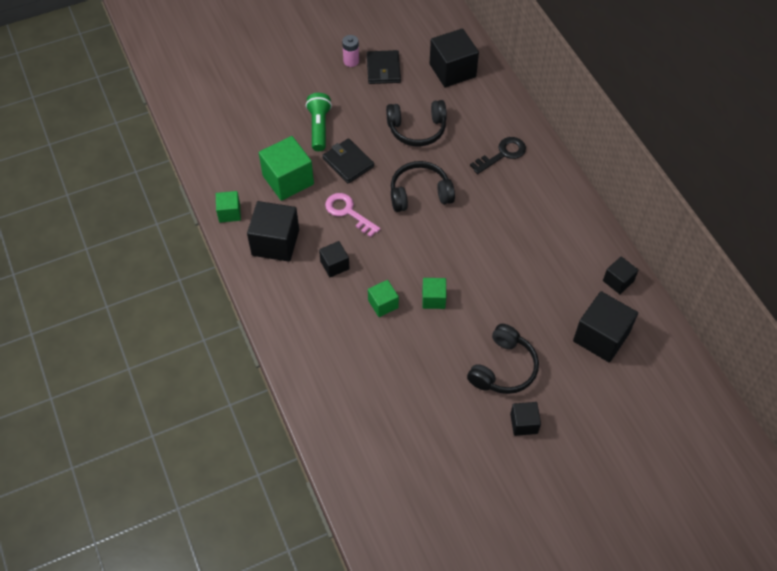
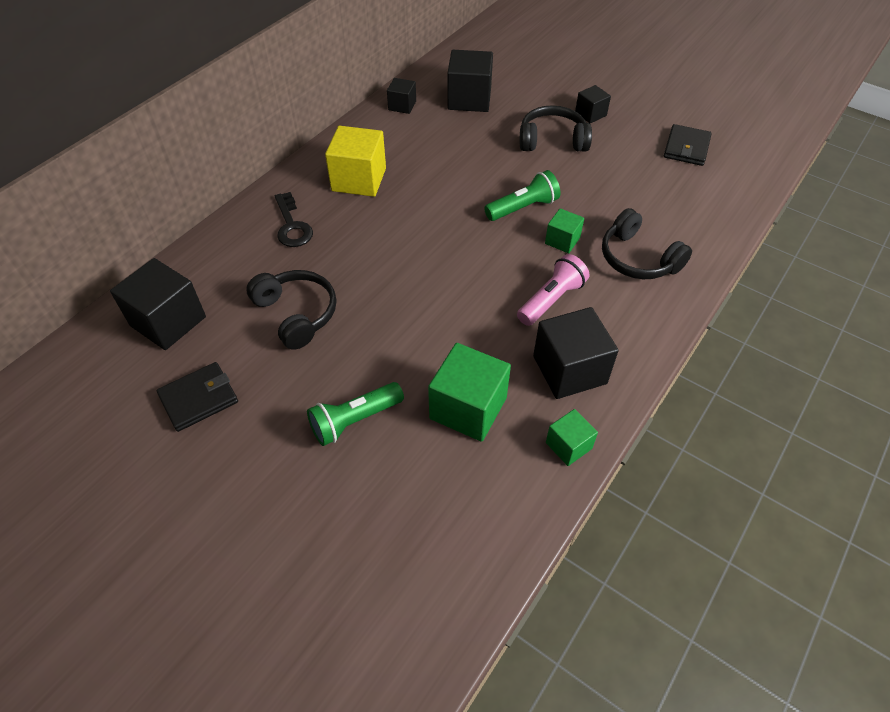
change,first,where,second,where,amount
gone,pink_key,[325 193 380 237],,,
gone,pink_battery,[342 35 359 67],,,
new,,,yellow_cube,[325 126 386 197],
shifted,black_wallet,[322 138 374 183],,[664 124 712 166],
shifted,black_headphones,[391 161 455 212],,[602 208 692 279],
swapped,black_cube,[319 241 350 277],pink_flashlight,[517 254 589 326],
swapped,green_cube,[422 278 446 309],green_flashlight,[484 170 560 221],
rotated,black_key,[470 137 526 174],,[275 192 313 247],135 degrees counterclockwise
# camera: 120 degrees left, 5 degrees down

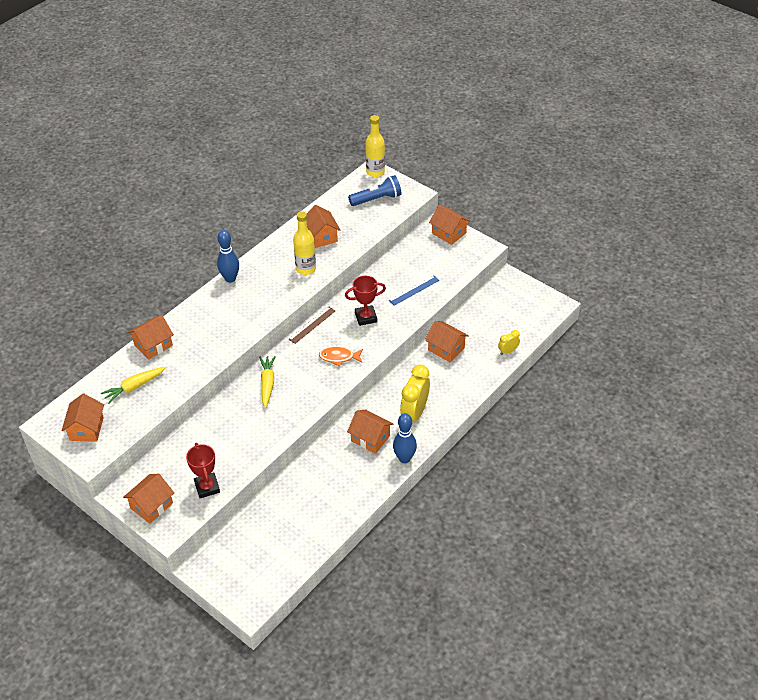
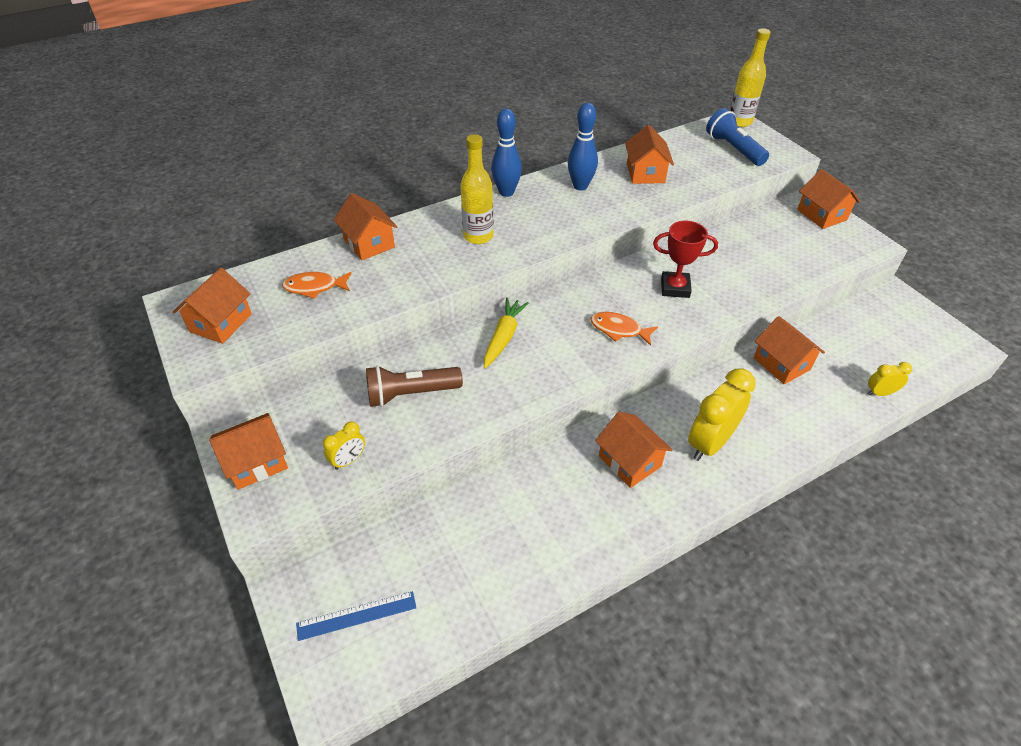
change,first,where,second,where,amount
gone,brown_ruler,[288 307 335 344],,,
new,,,brown_flashlight,[366 365 463 407],
shifted,yellow_bottle,[293 211 316 275],,[460 134 494 244],
shifted,blue_ruler,[389 275 439 306],,[296 591 416 641],
shifted,blue_bowling_pin,[393 413 417 463],,[568 103 598 191],
swapped,yellow_carrot,[101 367 166 404],orange_fish,[282 272 352 299],
swapped,red_trophy,[186 443 220 498],yellow_clock,[323 421 365 470],
rotated,orange_house,[128 315 174 360],,[334 193 398 260],75 degrees clockwise
rotated,blue_flashlight,[348 175 402 206],,[706 108 769 166],120 degrees counterclockwise
# camera: 20 degrees right, 0 degrees up

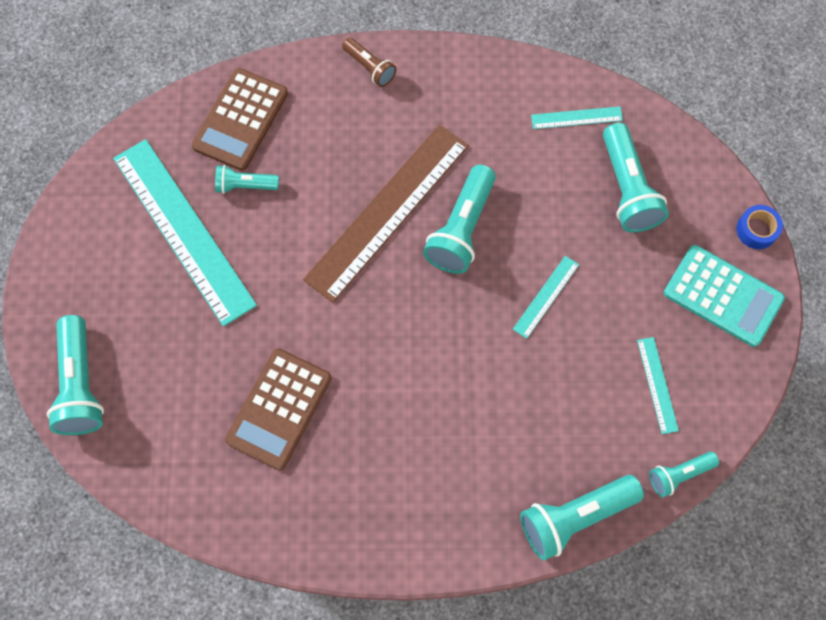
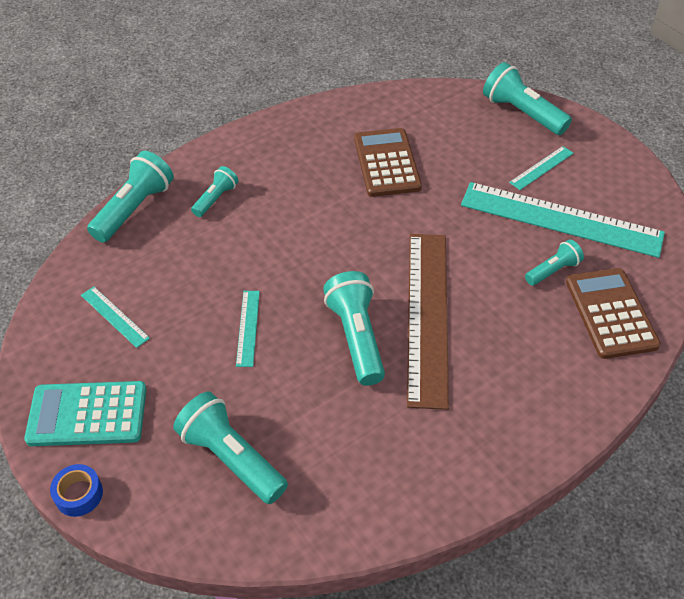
change,first,where,second,where,amount
gone,brown_flashlight,[342 37 396 87],,,
shifted,turquoise_ruler,[531 106 623 129],,[509 146 574 190],
shifted,turquoise_flashlight,[649 452 719 497],,[191 166 239 217],
# camera: 145 degrees right, 20 degrees down

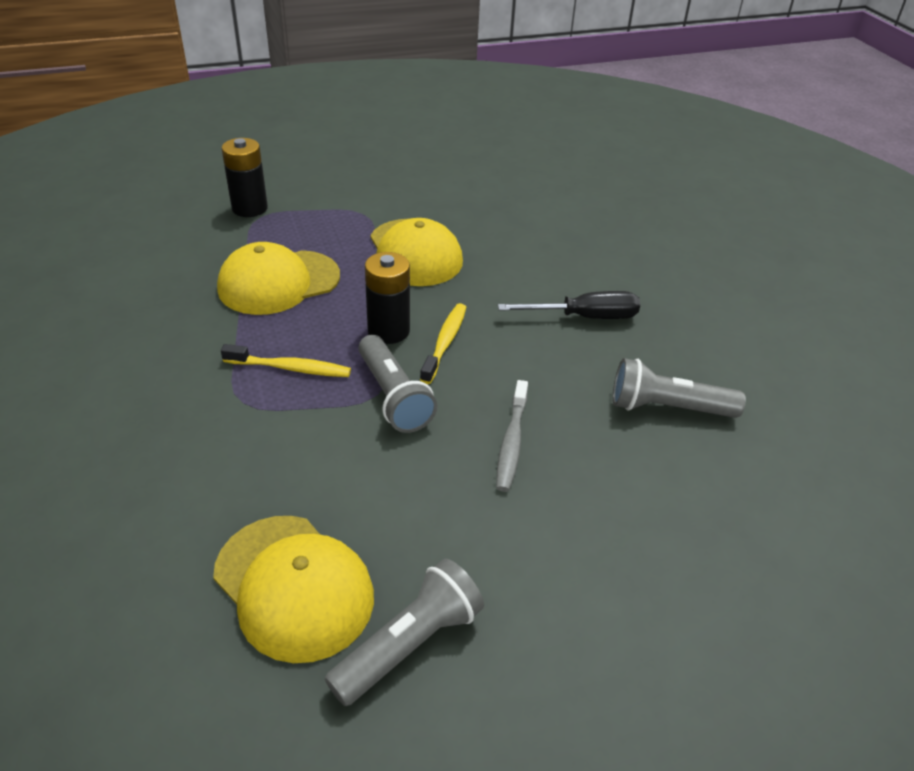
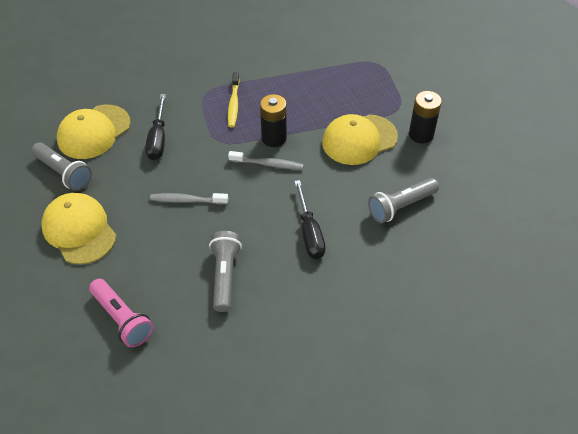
change,first,where,second,where,amount
new,,,pink_flashlight,[89 279 153 347],
new,,,black_screwdriver,[145 94 166 160],
shifted,yellow_cap,[217 242 340 315],,[41 193 116 265],
shifted,black_battery,[222 138 268 217],,[409 91 442 144],
shifted,grey_flashlight,[358 335 437 433],,[368 178 439 223],
repainted,yellow_toothbrush,[420 303 466 384],grey_toothbrush,[228 151 304 170],
# camera: 85 degrees right, 10 degrees up

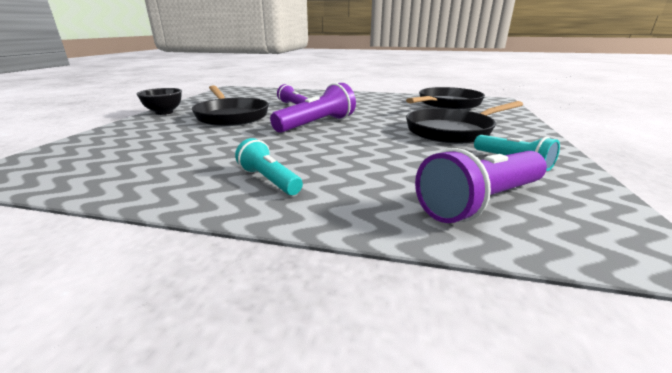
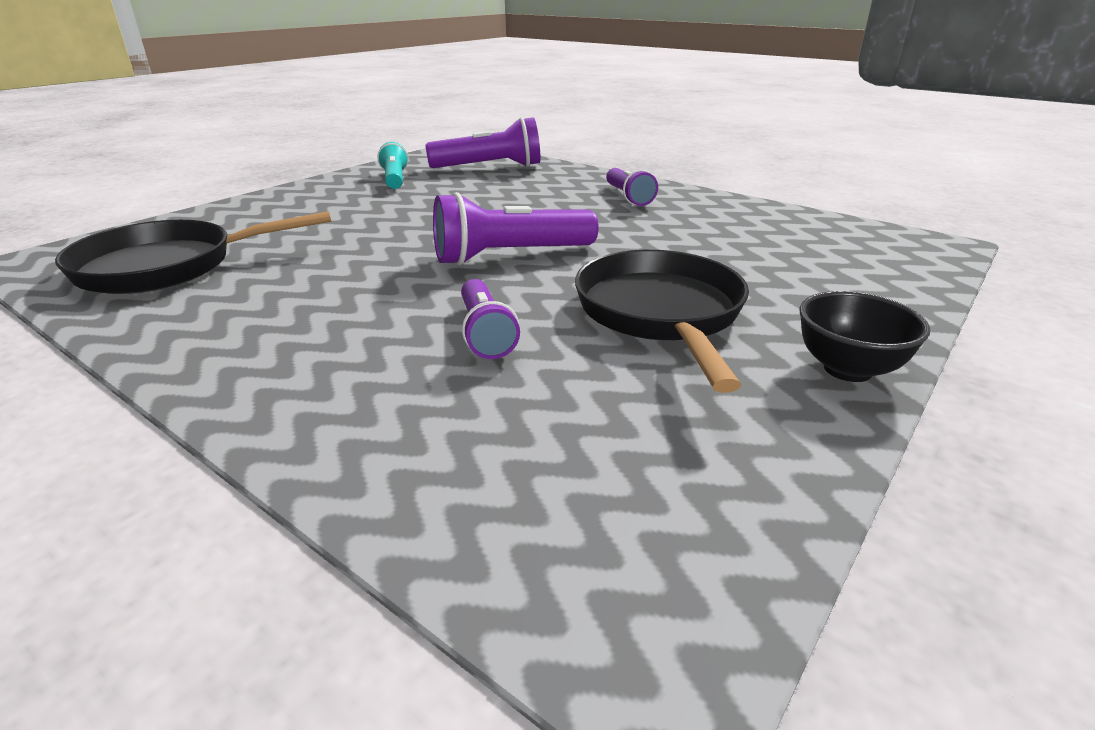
change,first,where,second,where,amount
gone,black_pan,[406 101 523 144],,,
repainted,turquoise_flashlight,[235 138 303 195],purple_flashlight,[606 168 658 206],
# camera: 155 degrees left, 5 degrees up

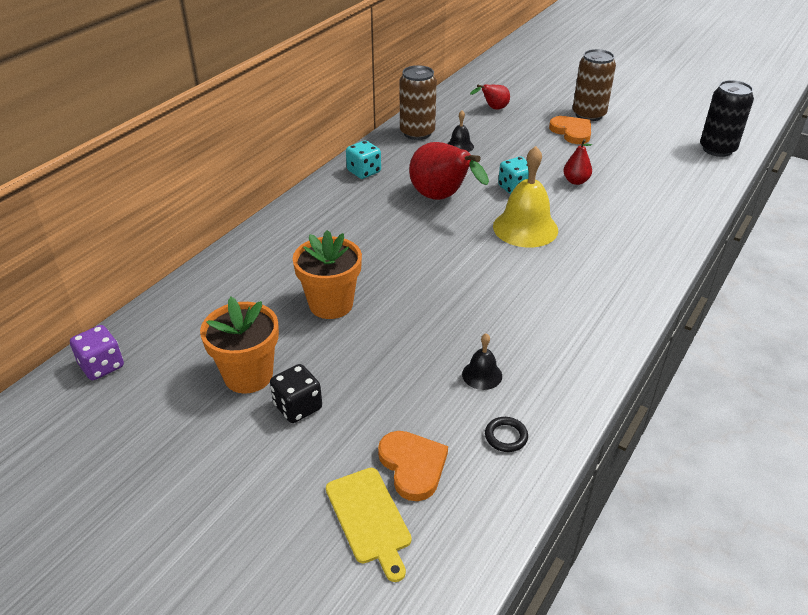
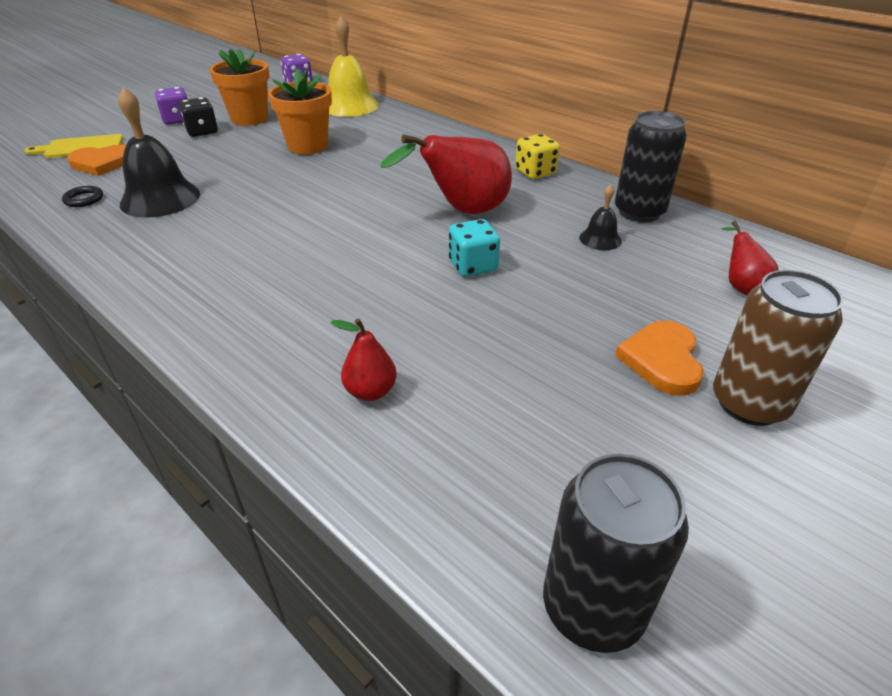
change,first,where,second,where,amount
new,,,purple_dice,[155 87 188 125],
shifted,yellow_bell,[493 146 558 248],,[328 16 379 117],
shifted,red_pear,[563 139 592 185],,[330 318 397 401],
repainted,turquoise_dice,[346 140 381 179],yellow_dice,[515 134 560 179],
repainted,brown_can,[400 65 437 140],black_can,[615 111 687 222],
rotated,orange_heart,[549 116 591 144],,[615 321 704 396],120 degrees clockwise
scaled,black_bell,[462 333 502 390],,[118 87 200 218],x2.02
# camera: 100 degrees right, 0 degrees up

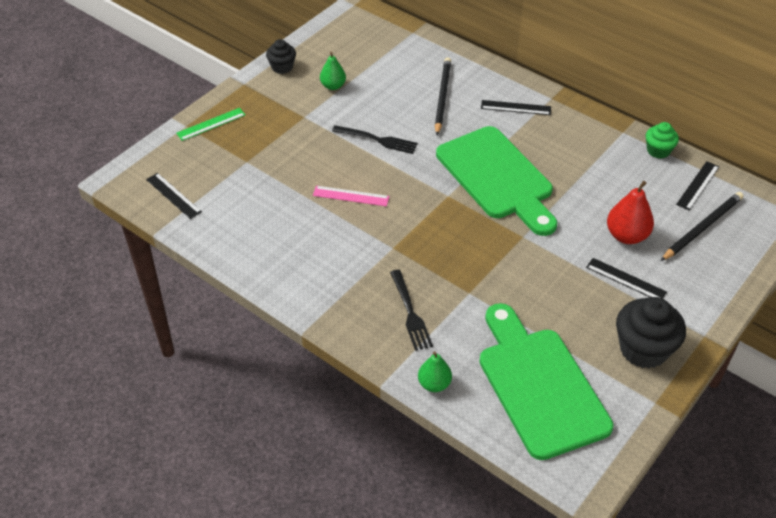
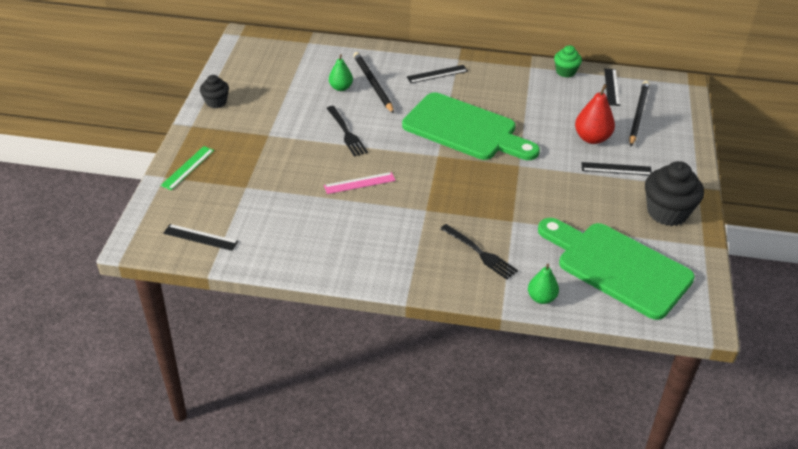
change,first,where,second,where,amount
shifted,green_pear,[320 52 346 90],,[329 54 353 91],
rotated,black_fork,[332 125 418 154],,[326 106 368 157],75 degrees clockwise
# camera: 30 degrees left, 5 degrees down

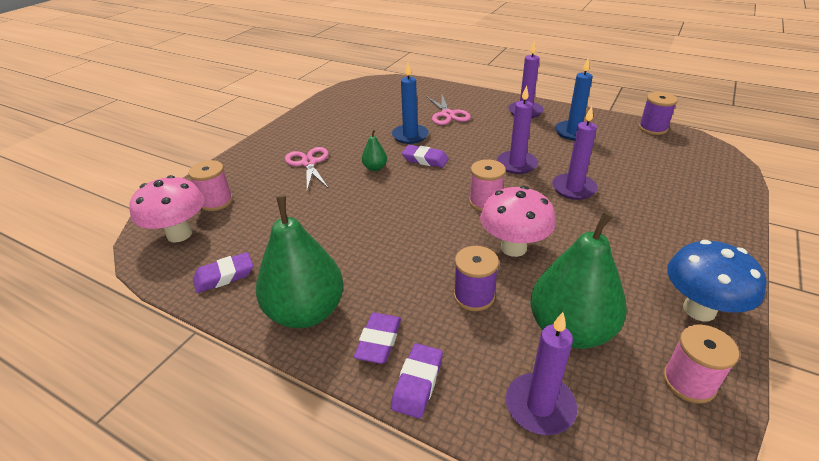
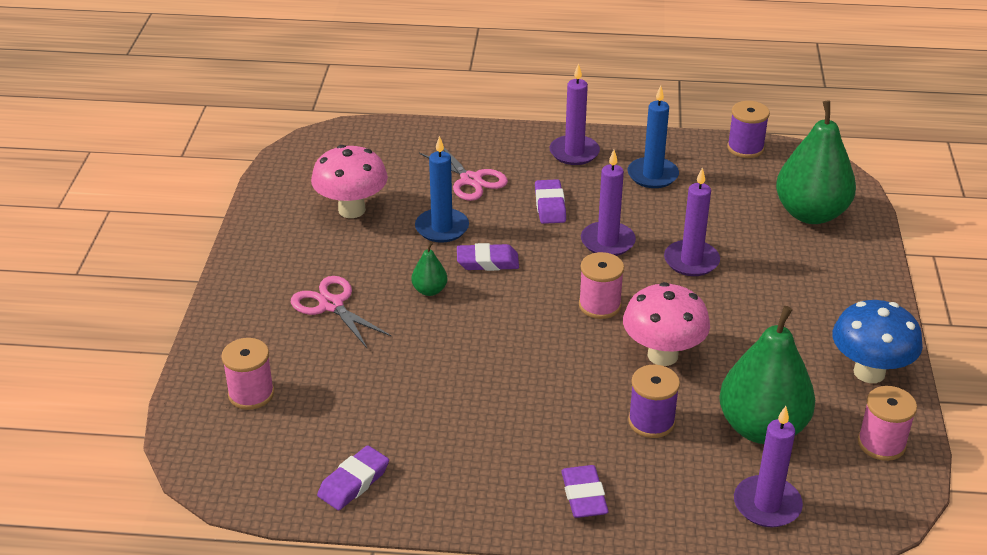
change,first,where,second,where,amount
shifted,pink_mushroom,[130 175 204 243],,[311 145 388 218],
shifted,green_pear,[256 196 344 328],,[776 101 856 224],
shifted,purple_eraser,[391 343 443 418],,[535 179 566 224],
# camera: 25 degrees left, 0 degrees up

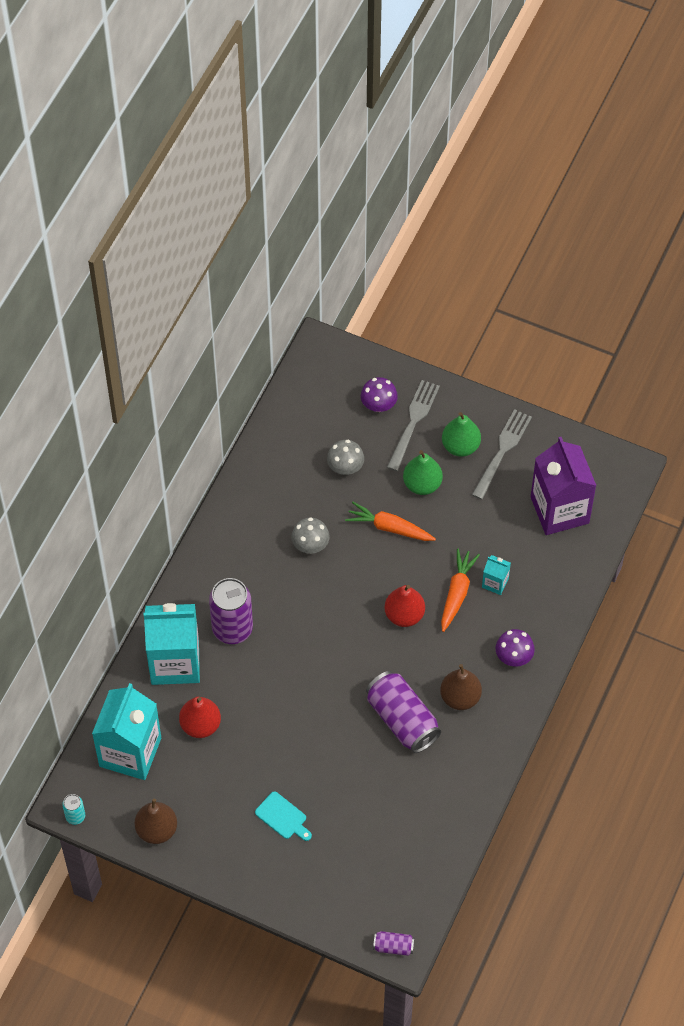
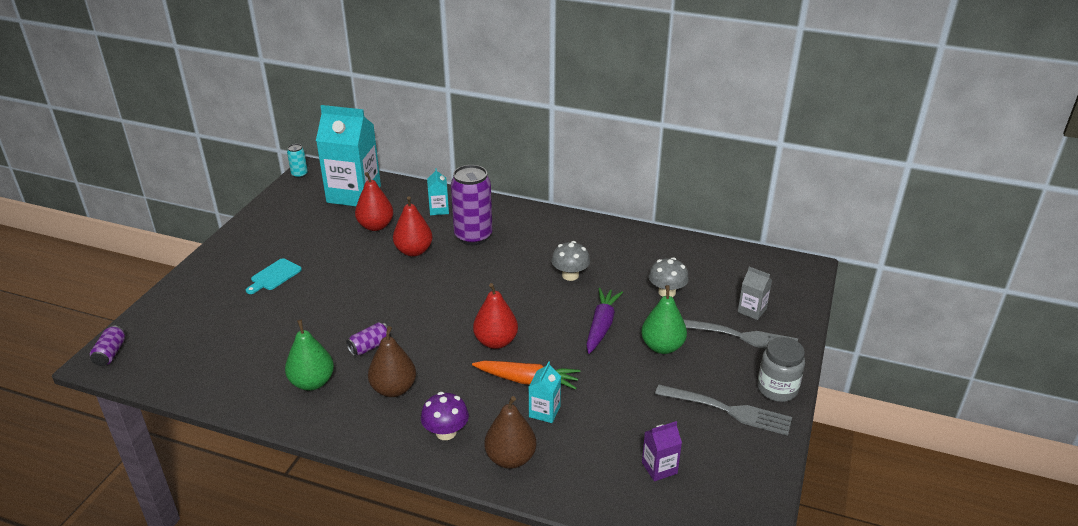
change,first,where,second,where,amount
new,,,red_pear,[393 196 433 257],
new,,,grey_jar,[757 337 805 402],
shifted,brown_pear,[135 799 177 844],,[484 396 536 469],
shifted,green_pear,[442 412 481 457],,[285 320 334 391],
swapped,purple_mushroom,[361 377 398 412],grey_carton,[738 267 772 320],
repainted,orange_carrot,[345 502 436 541],purple_carrot,[586 288 623 354],
scaled,turquoise_carton,[144 603 200 685],,[427 168 449 215],x0.44
scaled,purple_can,[366 671 441 753],,[346 322 391 356],x0.47
scaled,purple_carton,[531 437 597 535],,[642 421 682 481],x0.44
# camera: 85 degrees right, 25 degrees down

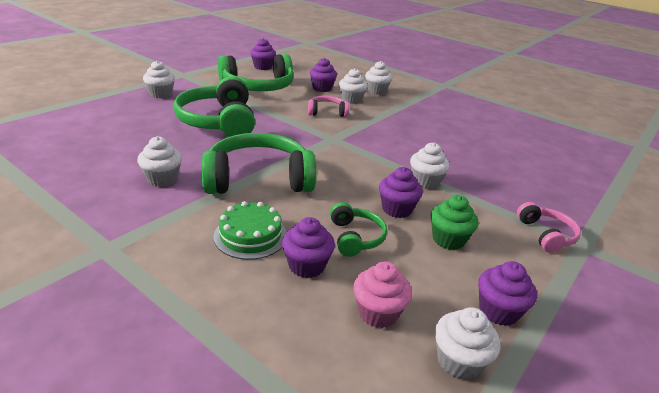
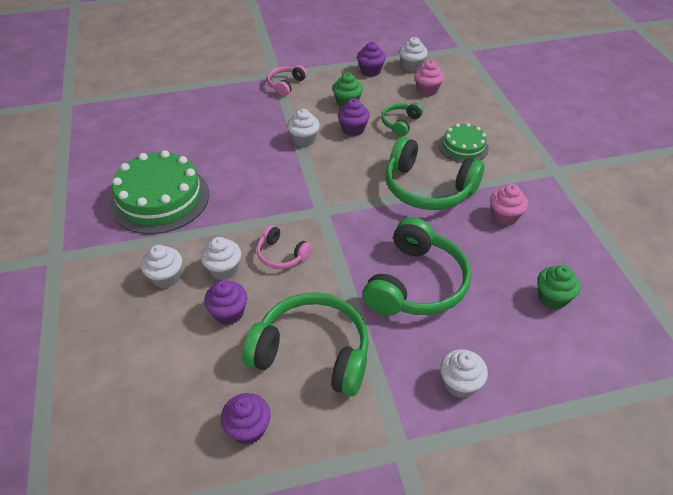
change,first,where,second,where,amount
gone,purple_cupcake,[282 217 335 278],,,
new,,,green_cake,[110 150 209 234],
new,,,green_cupcake,[537 265 581 309],
repainted,white_cupcake,[137 136 182 187],pink_cupcake,[490 184 528 226],
# camera: 140 degrees left, 15 degrees up

